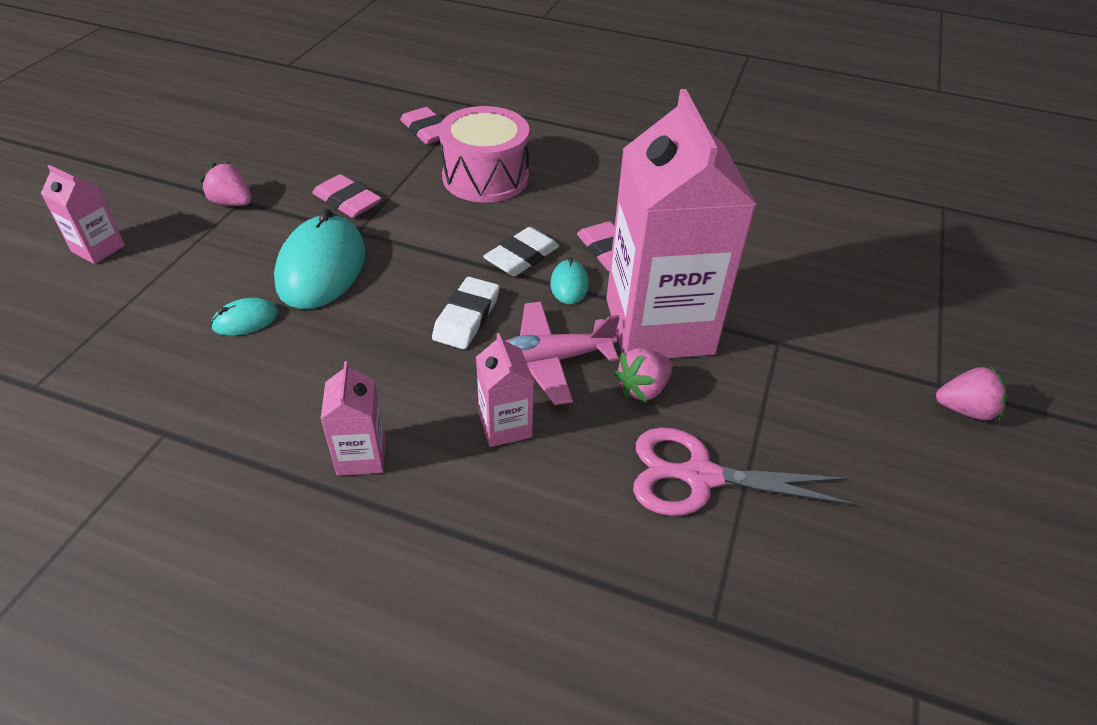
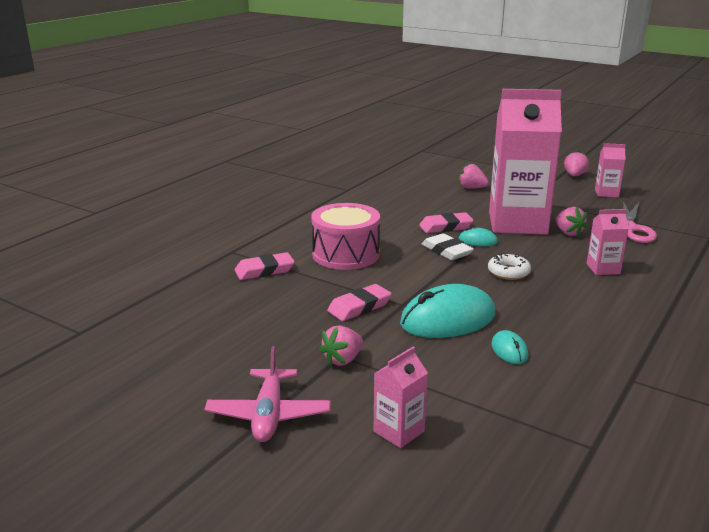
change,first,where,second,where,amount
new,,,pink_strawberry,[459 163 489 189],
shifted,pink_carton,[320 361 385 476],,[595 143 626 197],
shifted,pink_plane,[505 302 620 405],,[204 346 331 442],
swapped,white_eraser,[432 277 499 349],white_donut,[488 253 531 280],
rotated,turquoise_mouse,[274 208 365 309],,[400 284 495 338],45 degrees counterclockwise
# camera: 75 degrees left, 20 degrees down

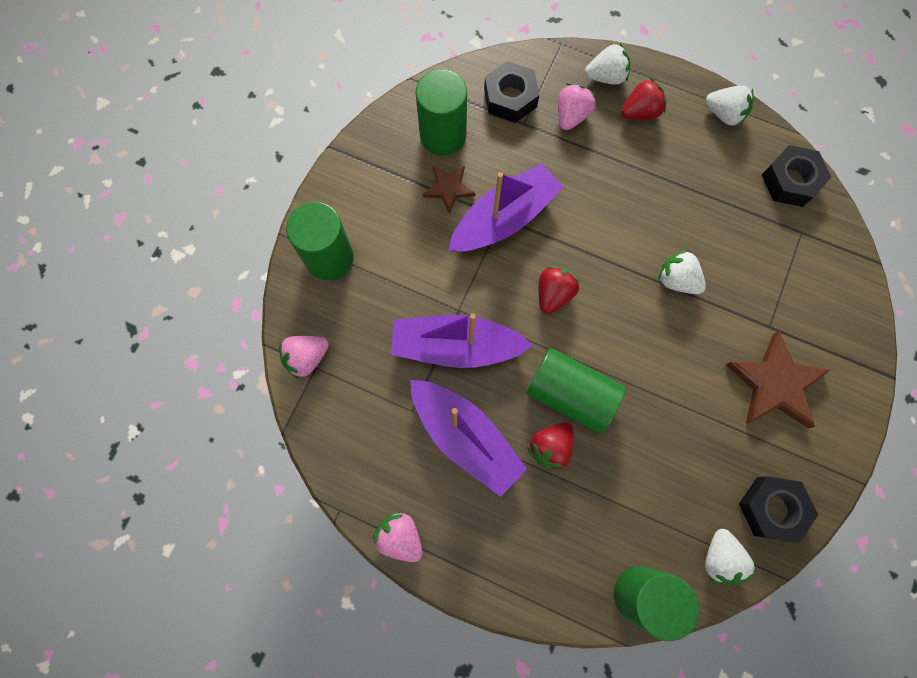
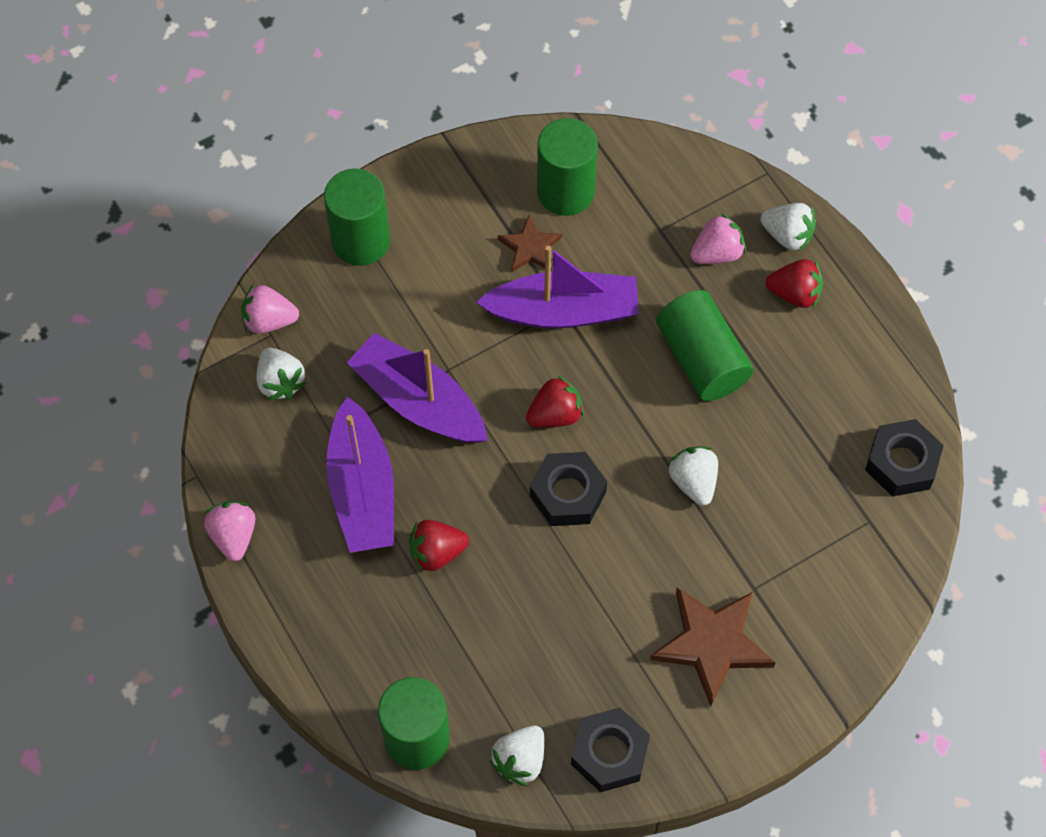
change,first,where,second,where,amount
shifted,black_nut,[484 61 539 123],,[530 452 607 526],
shifted,green_cylinder,[526 348 626 434],,[656 290 754 401],
shifted,white_strawberry,[706 85 754 126],,[256 348 306 400],
# camera: 35 degrees right, 10 degrees down

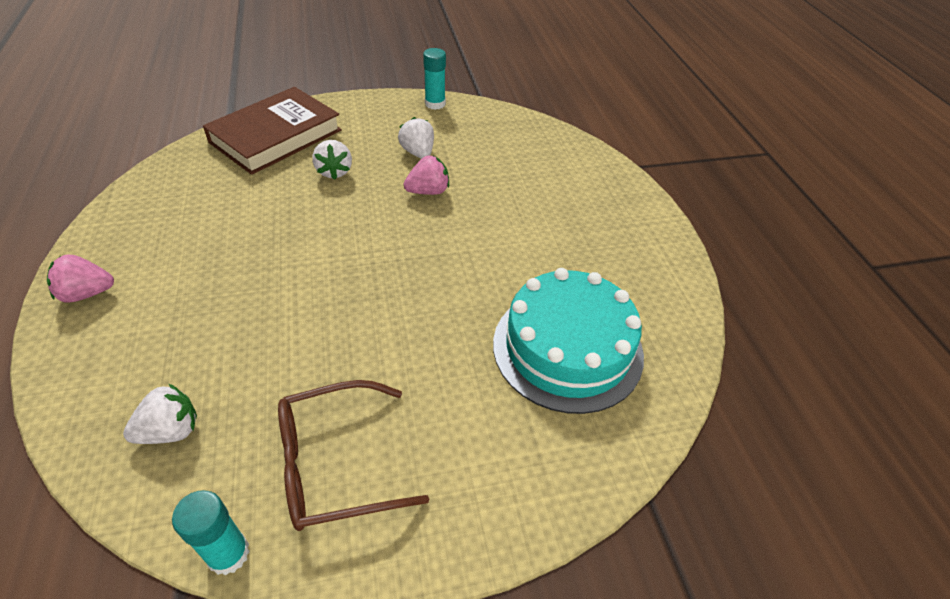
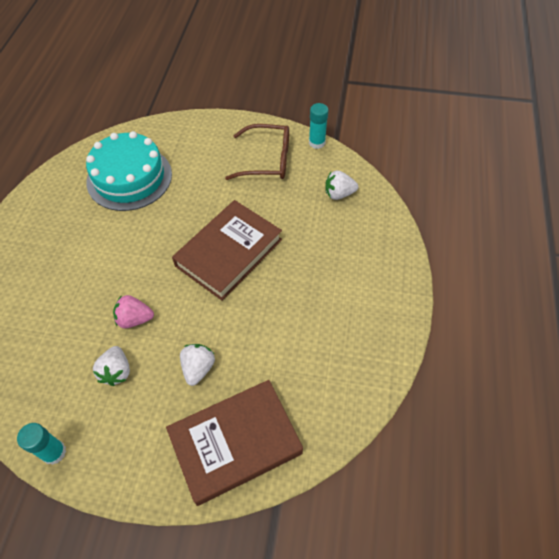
change,first,where,second,where,amount
gone,pink_strawberry,[47 254 114 303],,,
new,,,brown_book,[172 200 282 301],
# camera: 155 degrees left, 10 degrees up

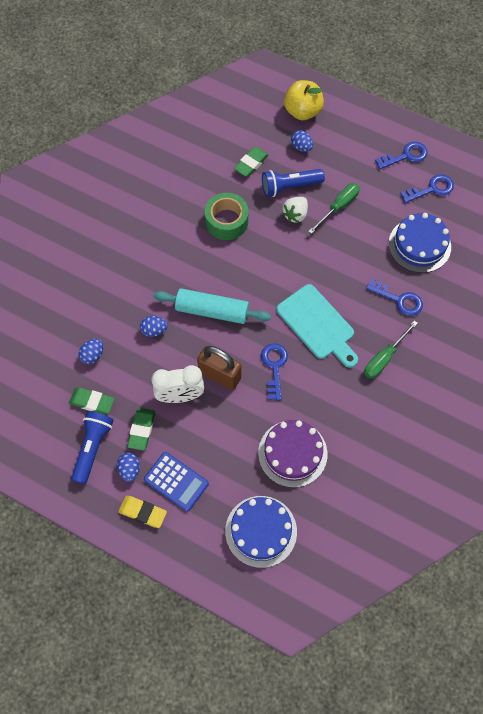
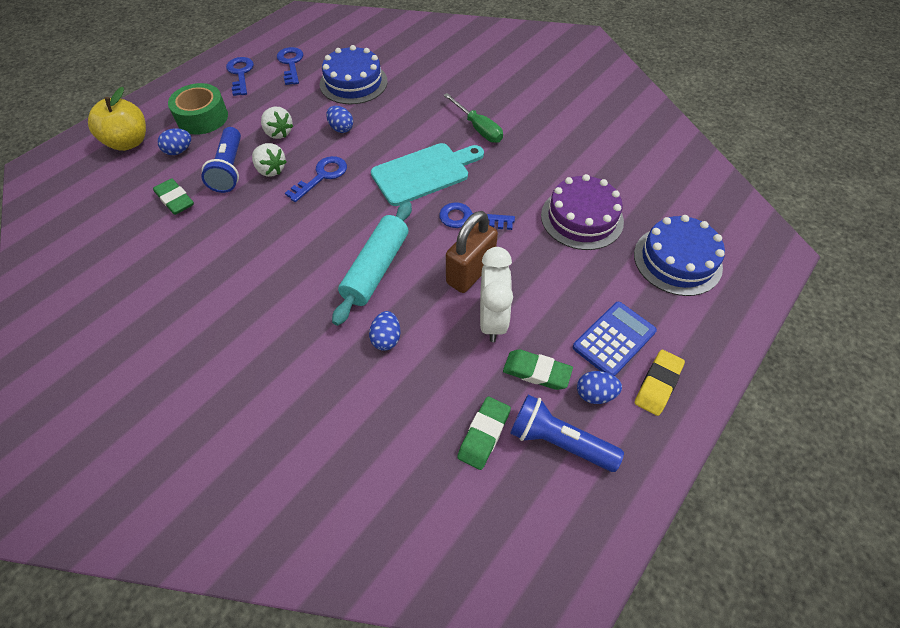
change,first,where,second,where,amount
shifted,blue_egg,[79 339 103 364],,[326 106 353 133],
shifted,green_tape,[205 193 248 240],,[168 83 228 134],
shifted,blue_key,[366 279 423 316],,[285 156 347 202],
swapped,green_screwdriver,[308 183 360 234],white_strawberry,[261 107 293 139],
# camera: 80 degrees left, 10 degrees down

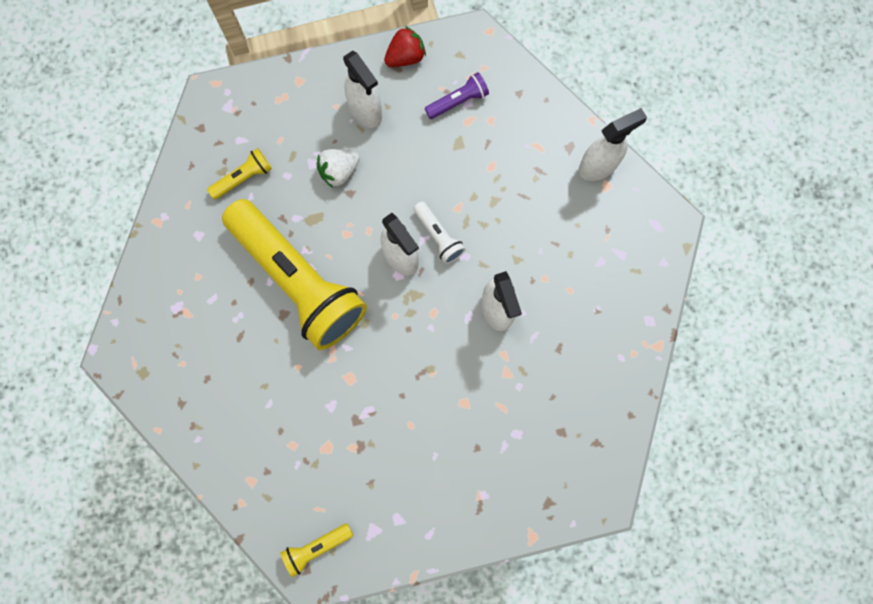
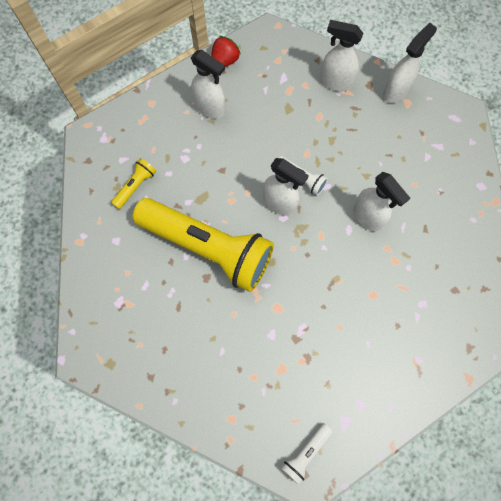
change,first,where,second,where,amount
gone,white_strawberry,[316 149 360 188],,,
gone,purple_flashlight,[425 72 489 119],,,
new,,,white_spray_bottle,[320 20 363 91],
repainted,yellow_flashlight,[280 523 353 577],white_flashlight,[281 423 333 485],
# camera: 20 degrees left, 5 degrees down

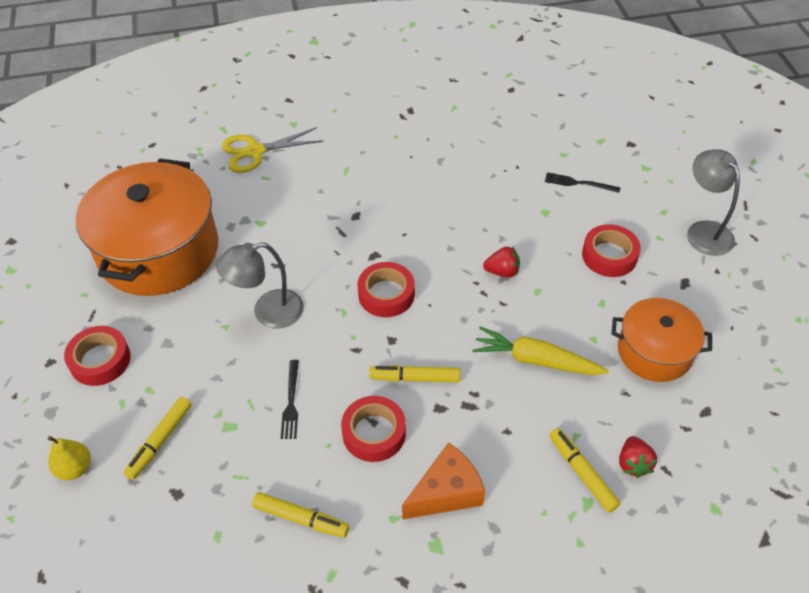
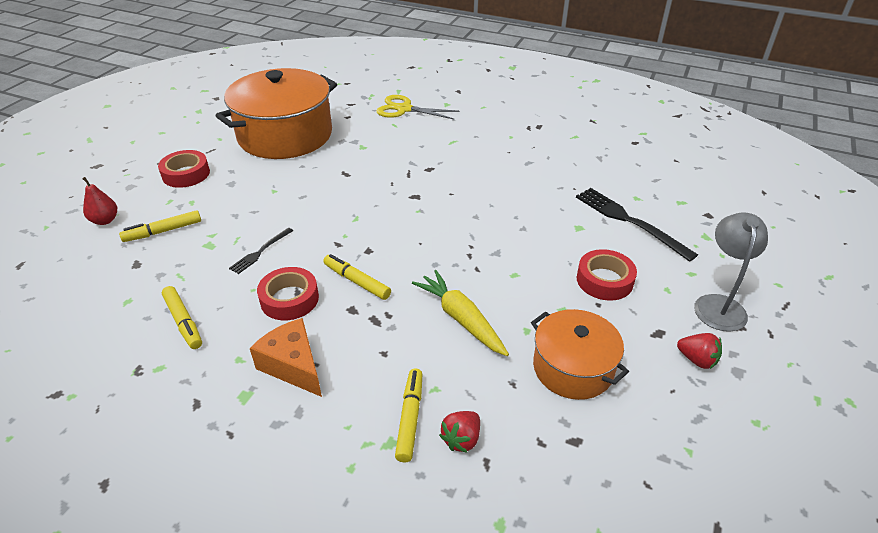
change,first,where,second,where,amount
gone,grey_lamp,[216 242 304 328],,,
gone,red_tape,[358 262 415 317],,,
shifted,red_strawberry,[483 246 520 278],,[677 333 722 369],
repainted,yellow_pear,[48 436 91 480],red_pear,[82 177 117 225],
rotated,orange_cheese,[402 442 485 519],,[250 318 322 397],135 degrees counterclockwise
scaled,black_fork,[545 173 621 193],,[576 188 698 262],x1.86
# camera: 35 degrees right, 10 degrees down

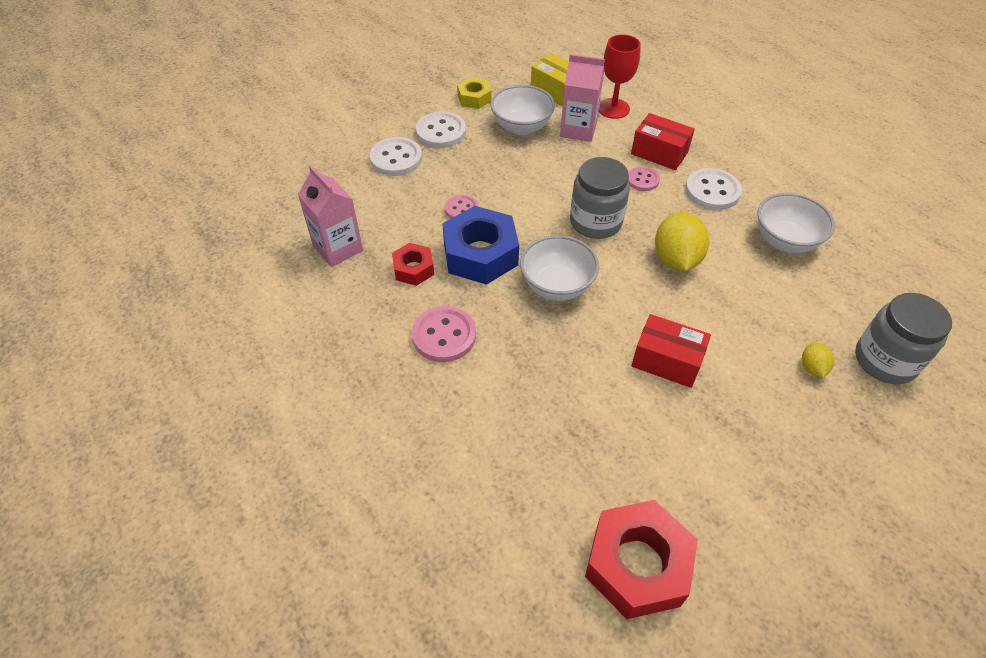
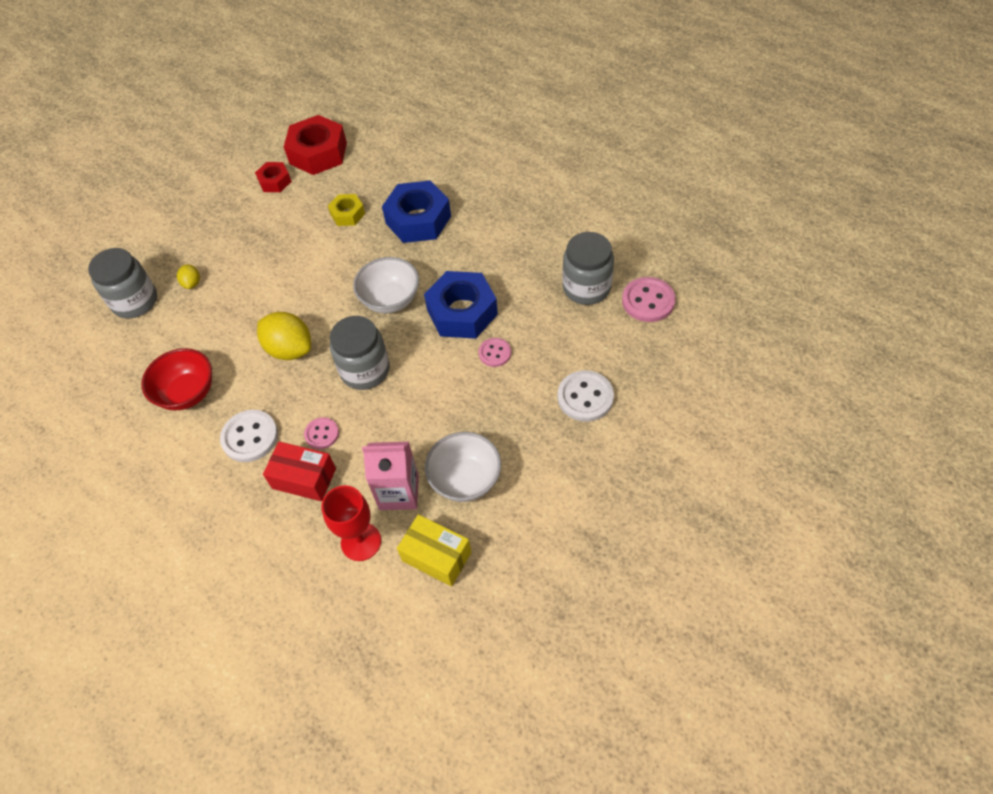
change,first,where,second,where,amount
gone,white_button,[416 111 466 148],,,
gone,red_box,[631 314 711 388],,,
new,,,blue_nut,[382 180 451 243],
shifted,red_nut,[392 243 434 286],,[255 162 292 192],
shifted,pink_button,[412 306 476 362],,[622 277 676 322],
shifted,yellow_nut,[457 77 492 109],,[328 194 365 226],
swapped,pink_carton,[298 165 363 267],grey_jar,[562 232 614 305],
repainted,white_bowl,[757 193 835 253],red_bowl,[141 348 212 410],
rotated,yellow_lemon,[655 212 709 271],,[257 312 311 360],45 degrees counterclockwise
# camera: 170 degrees right, 5 degrees up

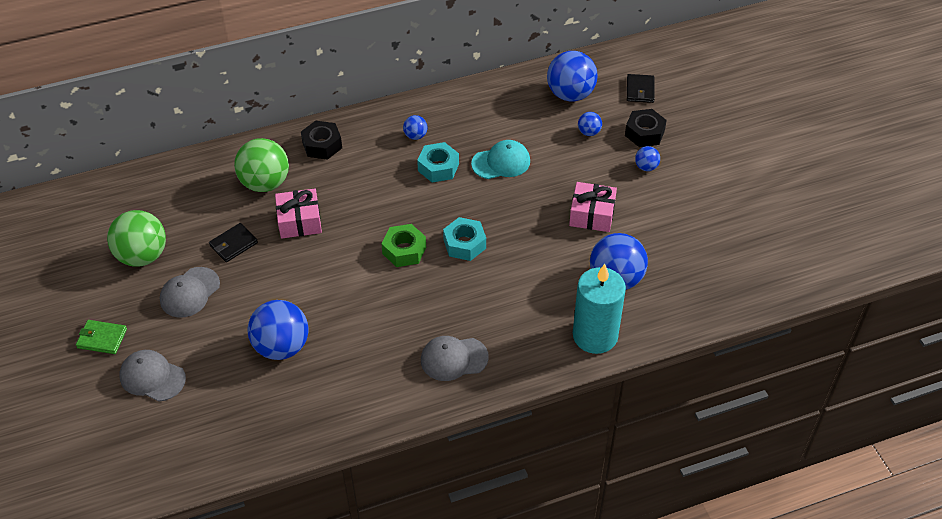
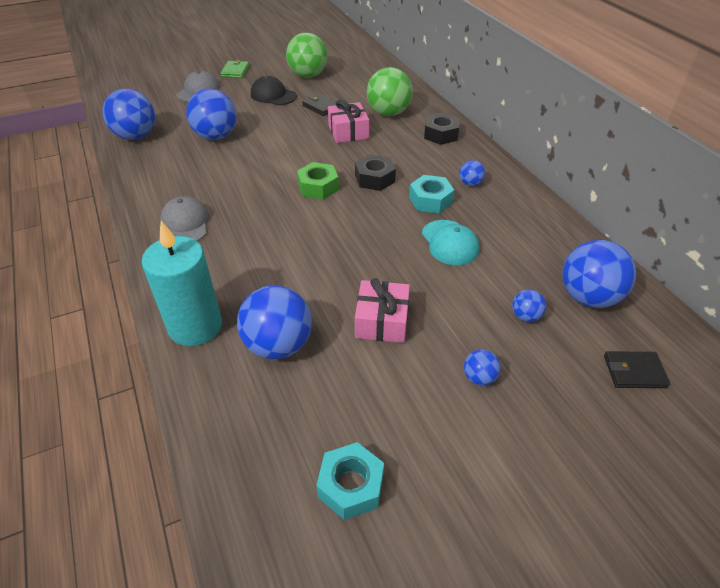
change,first,where,second,where,amount
new,,,blue_ball,[102 89 155 140],
shifted,turquoise_nut,[443 217 486 261],,[316 442 384 520],
shifted,black_nut,[625 109 667 147],,[355 154 396 191],
repainted,grey_cap,[160 267 220 318],black_cap,[251 76 297 105],
# camera: 85 degrees right, 5 degrees down

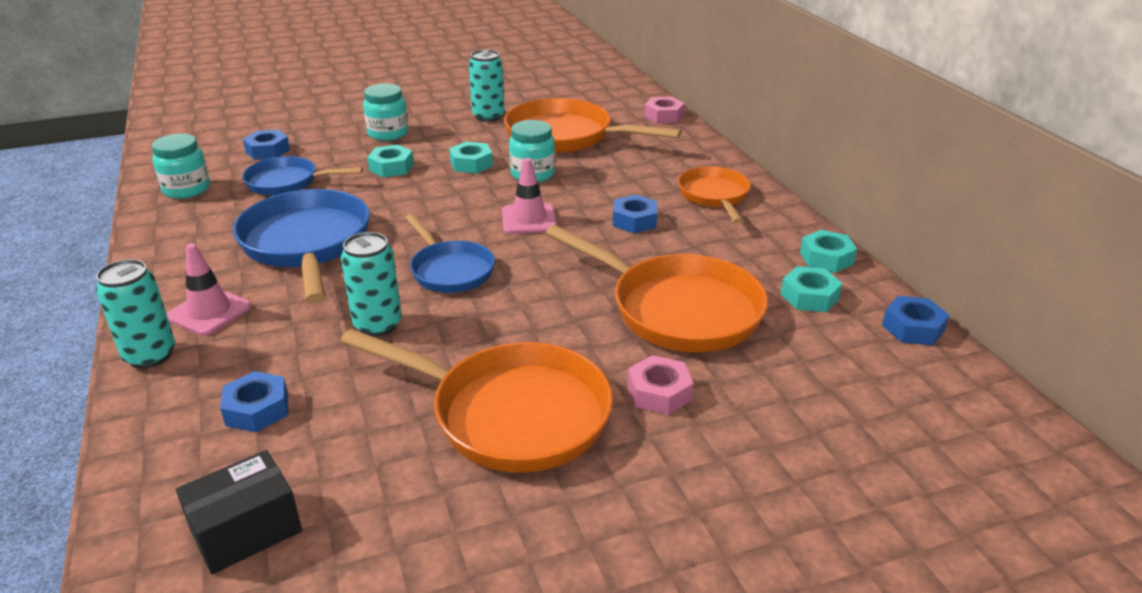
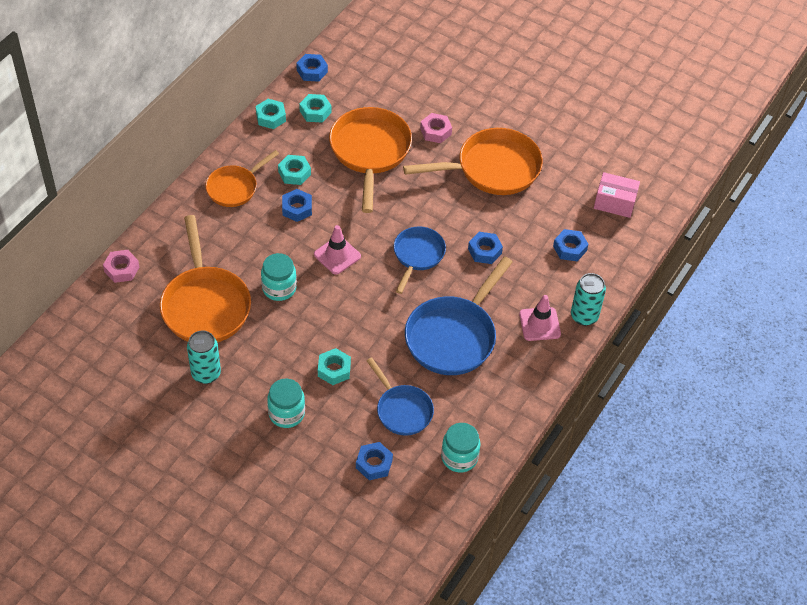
change,first,where,second,where,amount
shifted,turquoise_nut,[449 142 493 174],,[278 155 311 185],
swapped,turquoise_can,[341 232 402 337],blue_nut,[468 232 503 264],
repainted,black_box,[176 450 302 574],pink_box,[594 172 640 218],
rotated,orange_pan,[340 329 613 473],,[403 128 543 195],90 degrees clockwise
# camera: 130 degrees left, 20 degrees up

